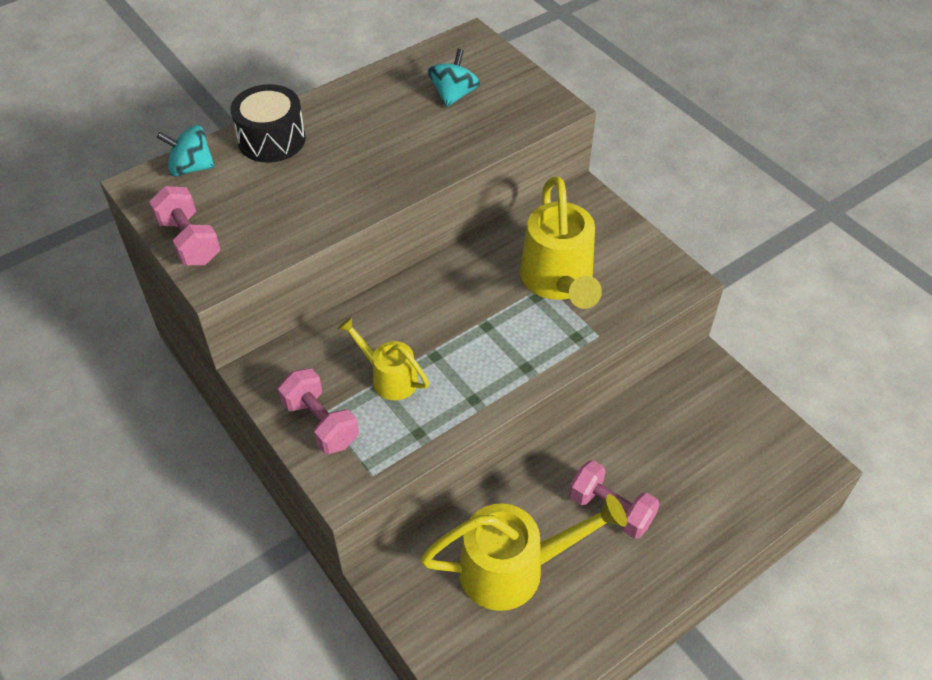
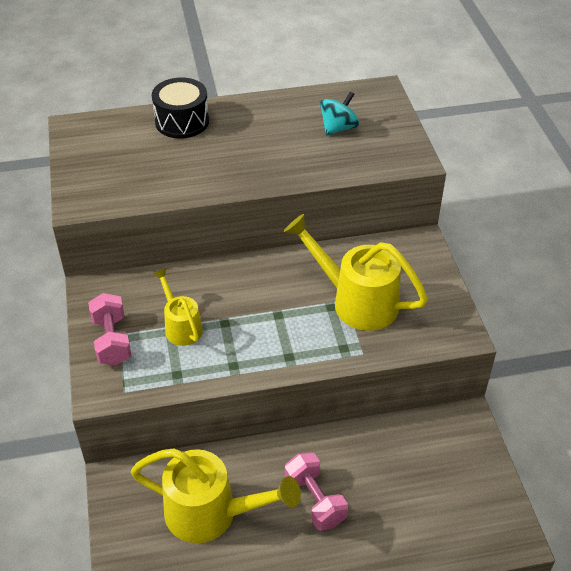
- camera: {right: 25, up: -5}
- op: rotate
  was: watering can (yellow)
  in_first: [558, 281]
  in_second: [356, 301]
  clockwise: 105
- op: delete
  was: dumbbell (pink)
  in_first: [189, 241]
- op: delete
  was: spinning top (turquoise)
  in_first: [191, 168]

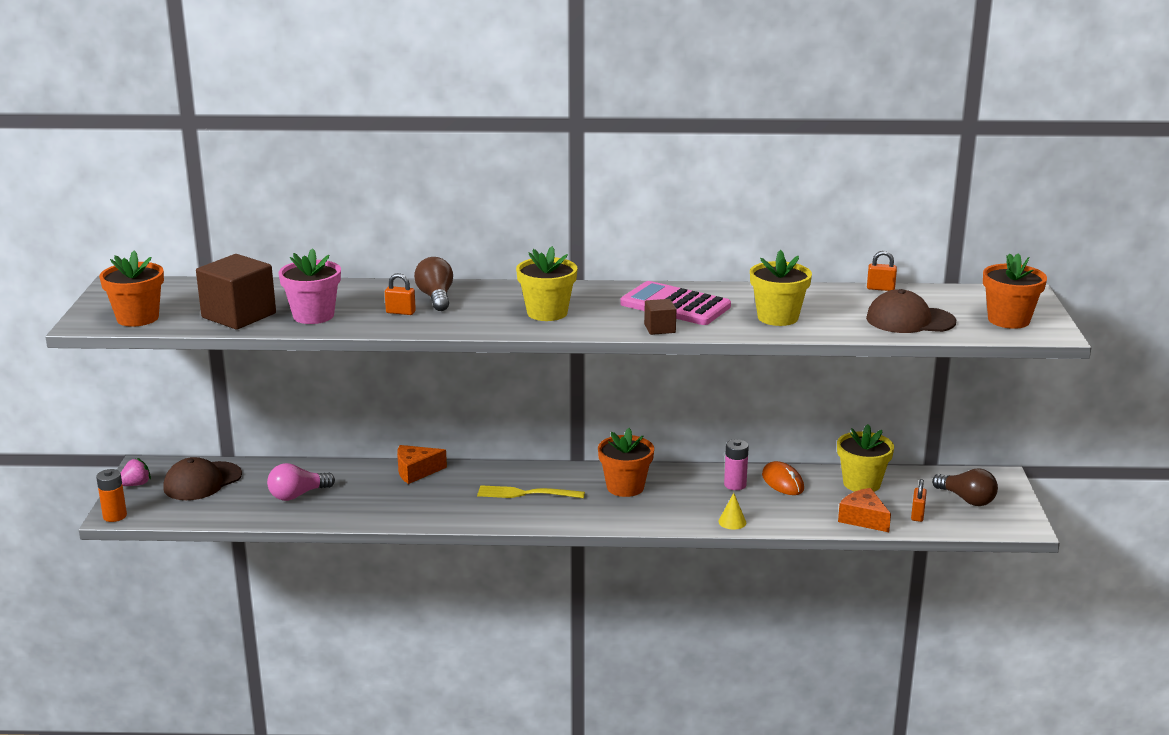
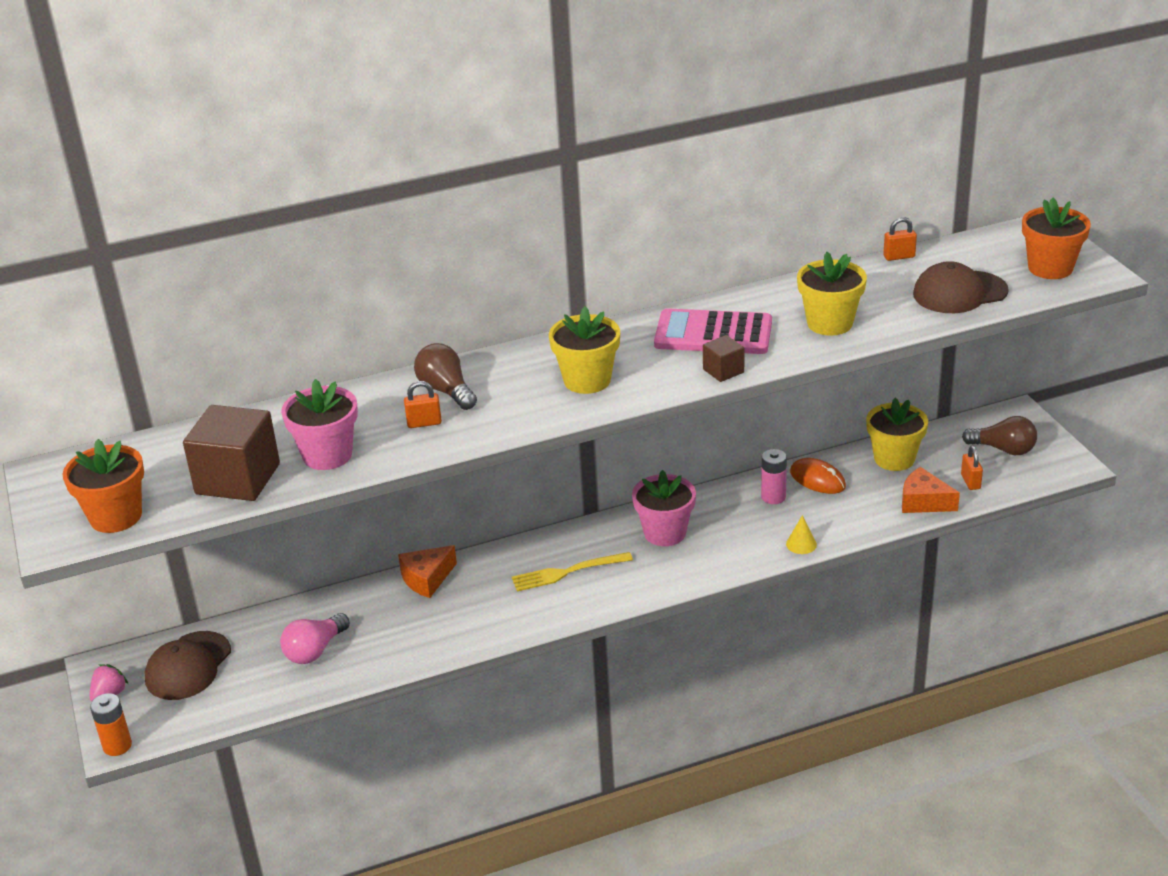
- camera: {right: -20, up: 10}
- op: recolor
  was: flower pot (orange)
  now: flower pot (pink)
  in_first: [625, 487]
  in_second: [665, 533]

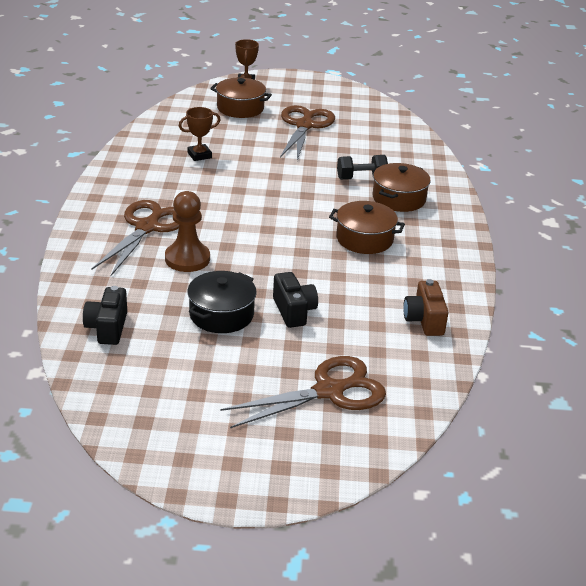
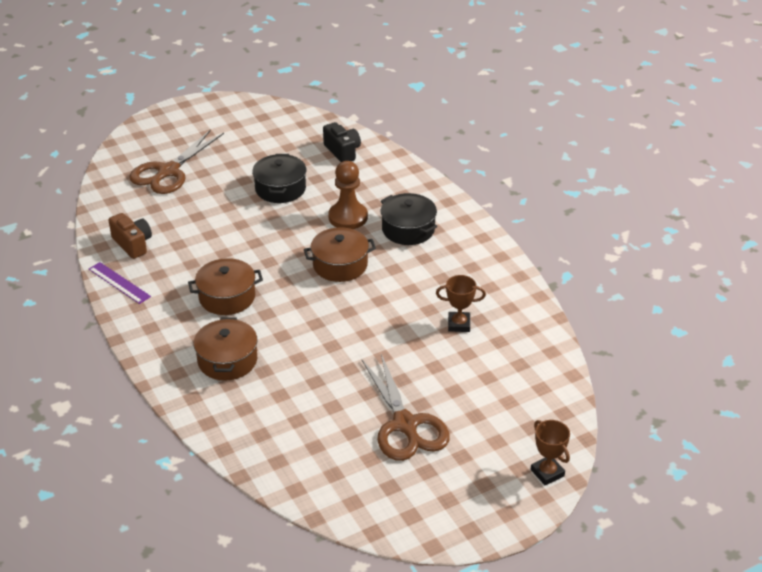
- camera: {right: 150, up: 5}
- op: insert
  now: ruler (purple)
  in_second: [119, 283]
- op: move
  was: pot (brown)
  in_first: [240, 108]
  in_second: [340, 265]
- op: replace
  was: scissors (brown)
  now: pot (black)
  in_first: [147, 227]
  in_second: [408, 229]
- op: rotate
  was: trophy (brown)
  in_first: [199, 155]
  in_second: [459, 324]
  clockwise: 60
- op: delete
  was: camera (black)
  in_first: [294, 311]
- op: delete
  was: dumbbell (black)
  in_first: [361, 178]

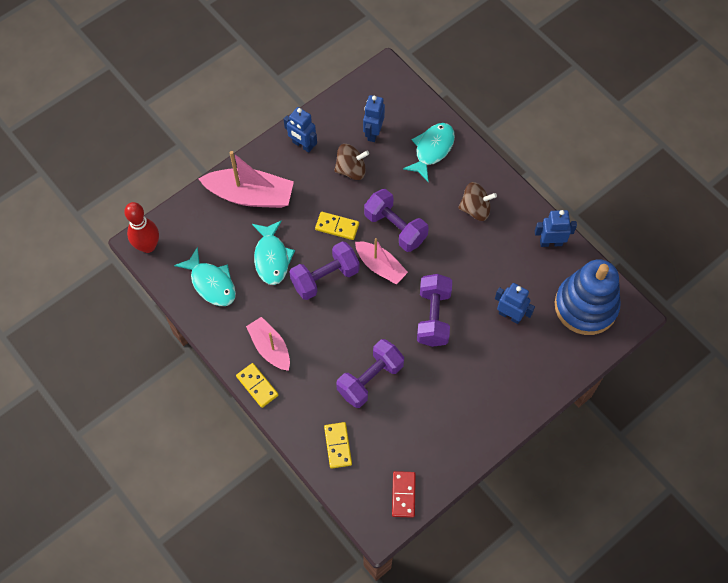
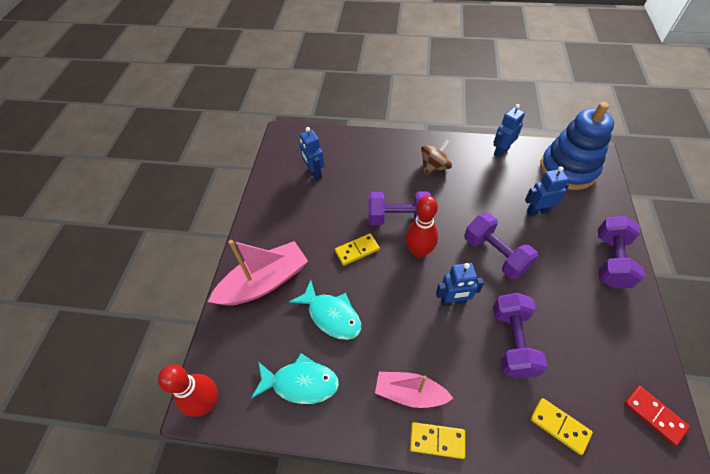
- camera: {right: -40, up: -10}
- op: replace
  was: boat (pink)
  now: bowling pin (red)
  in_first: [380, 266]
  in_second: [419, 252]
- op: move
  was: robot (blue)
  in_first: [302, 145]
  in_second: [453, 301]
- op: move
  was: dumbbell (purple)
  in_first: [325, 278]
  in_second: [611, 261]
- op: delete
  was: spinning top (brown)
  in_first: [351, 170]
- op: delete
  was: fish (turquoise)
  in_first: [432, 150]

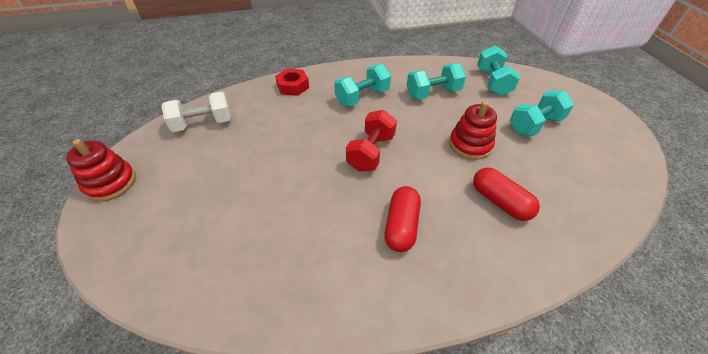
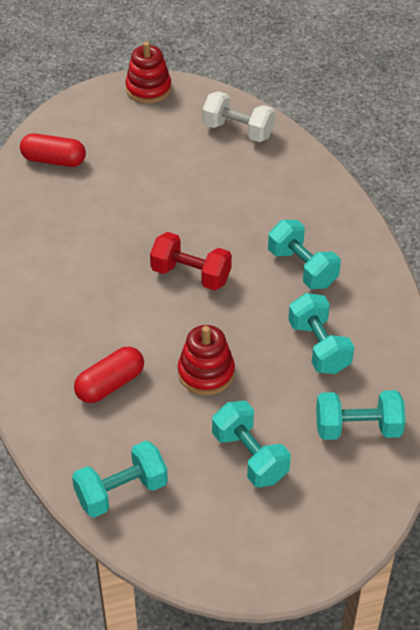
- camera: {right: 90, up: 0}
- op: move
  was: capsule (red)
  in_first: [401, 226]
  in_second: [54, 160]
- op: insert
  now: dumbbell (turquoise)
  in_second: [121, 492]
- op: rotate
  was: dumbbell (white)
  in_first: [203, 124]
  in_second: [238, 131]
  clockwise: -45
- op: delete
  was: nut (red)
  in_first: [293, 86]

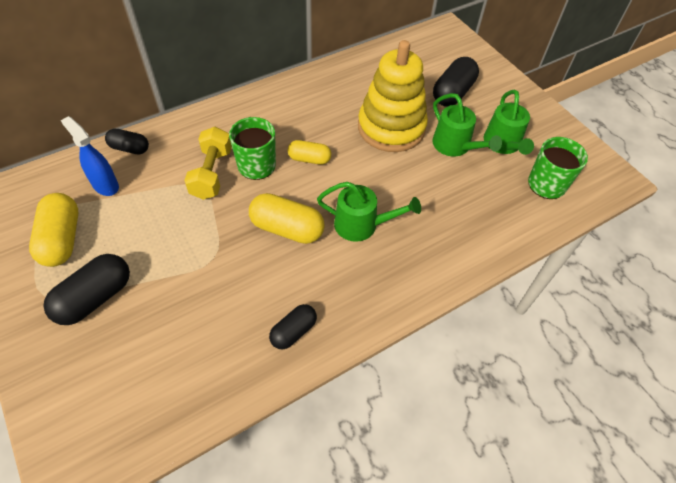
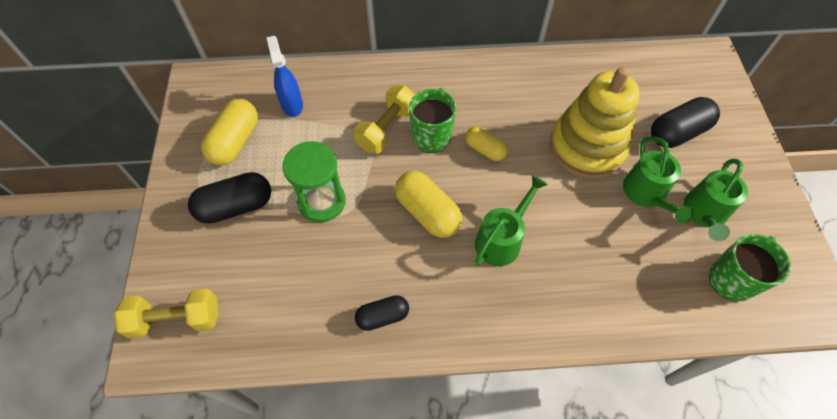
- camera: {right: 30, up: 5}
- op: insert
  now: dumbbell (yellow)
  in_second: [176, 319]
- op: insert
  now: hourglass (green)
  in_second: [322, 202]
- op: rotate
  was: watering can (green)
  in_first: [362, 225]
  in_second: [501, 239]
  clockwise: -90
- op: delete
  was: capsule (black)
  in_first: [129, 148]

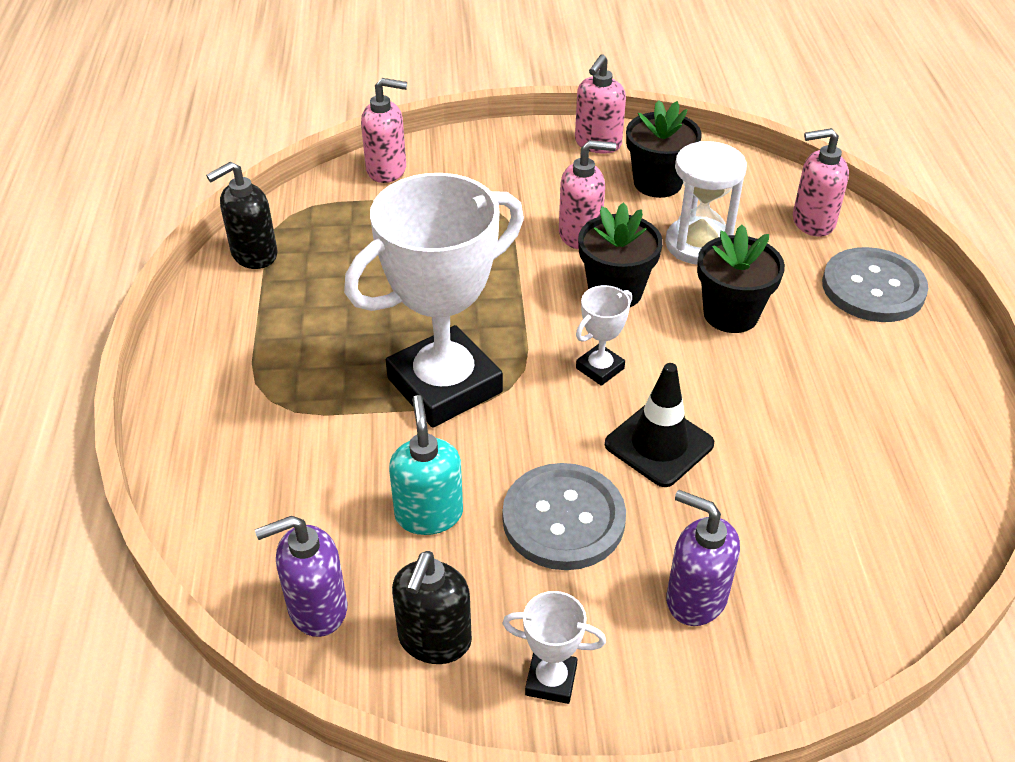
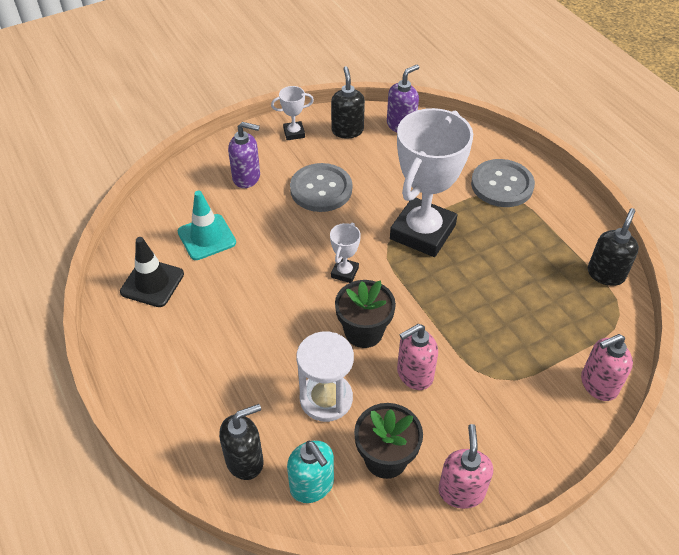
- camera: {right: 155, up: 5}
- op: move
  was: traffic cone (black)
  in_first: [659, 444]
  in_second: [152, 283]
- op: insert
  now: traffic cone (turquoise)
  in_second: [206, 237]
- op: recolor
  was: soap dispenser (pink)
  now: soap dispenser (black)
  in_first: [812, 222]
  in_second: [245, 461]
- op: move
  was: soap dispenser (turquoise)
  in_first: [429, 514]
  in_second: [312, 485]
- op: move
  was: button (grey)
  in_first: [873, 288]
  in_second: [502, 185]
- op: delete
  was: flower pot (black)
  in_first: [731, 314]

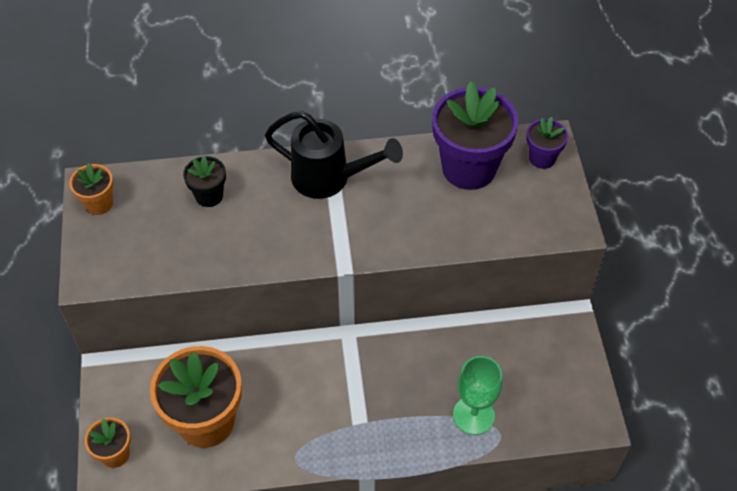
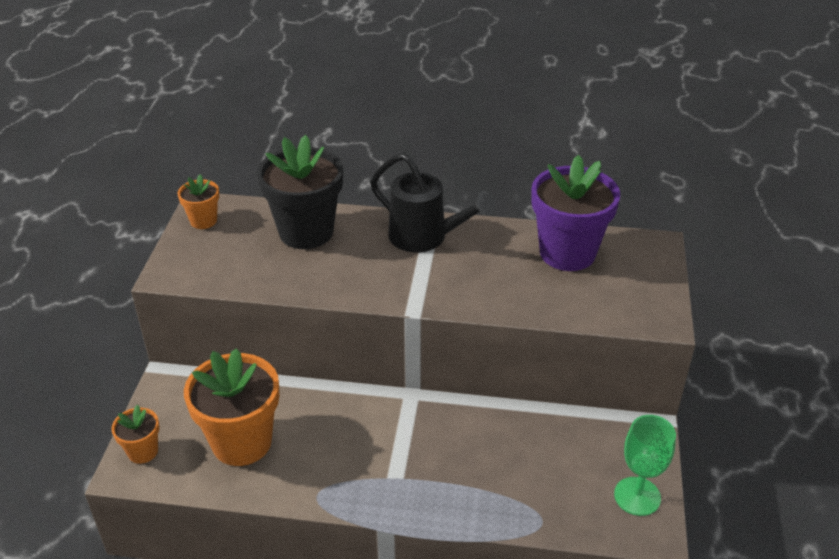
- camera: {right: 15, up: -15}
- op: resize
  was: flower pot (black)
  in_first: [209, 196]
  in_second: [306, 232]
  ratio: 2.01
- op: move
  was: goblet (green)
  in_first: [473, 415]
  in_second: [637, 496]
- op: delete
  was: flower pot (purple)
  in_first: [542, 158]

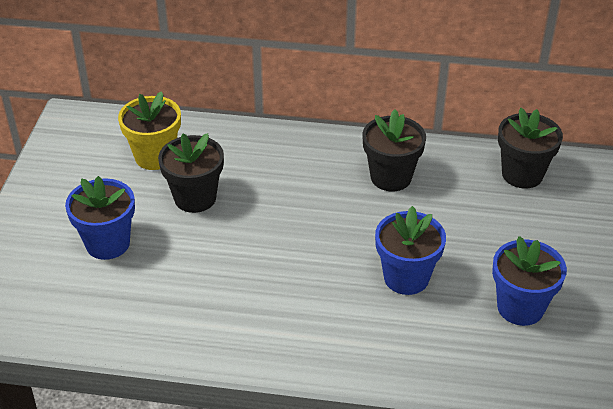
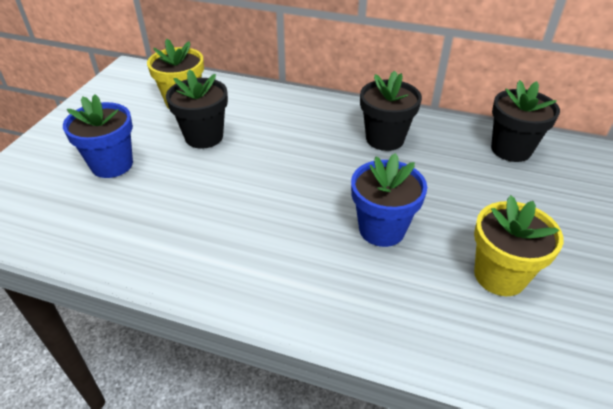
- camera: {right: 10, up: 0}
- op: recolor
  was: flower pot (blue)
  now: flower pot (yellow)
  in_first: [520, 307]
  in_second: [499, 275]

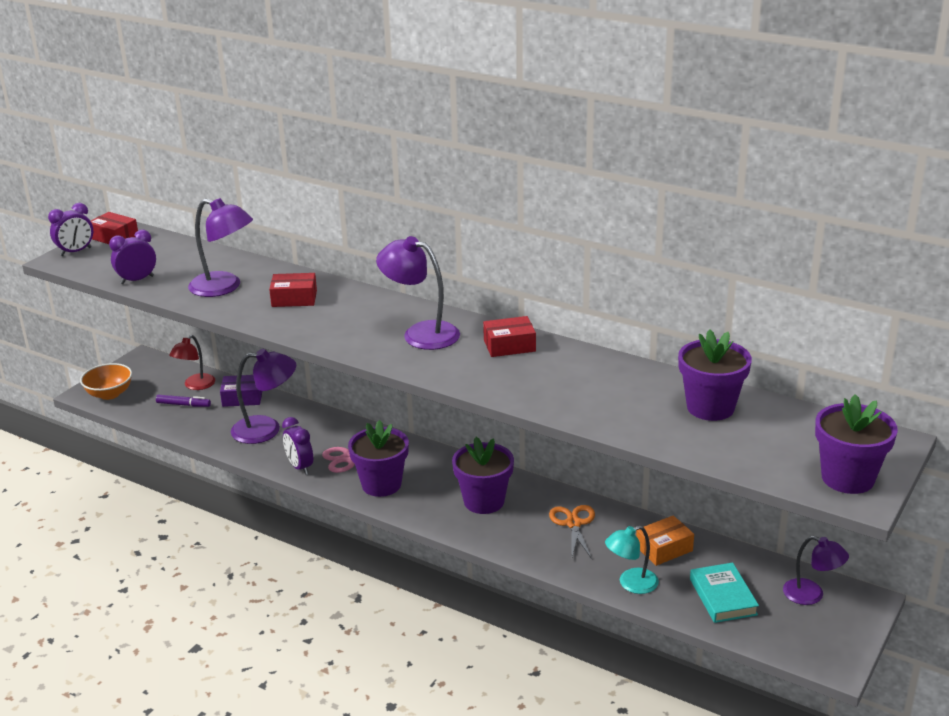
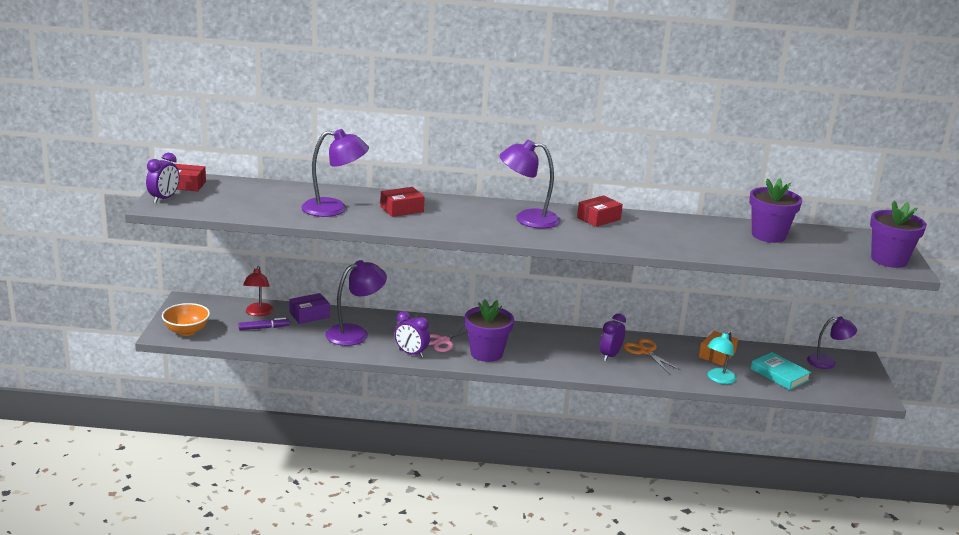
- camera: {right: -30, up: -5}
- op: move
  was: clock (purple)
  in_first: [137, 280]
  in_second: [610, 356]
- op: delete
  was: flower pot (purple)
  in_first: [484, 501]

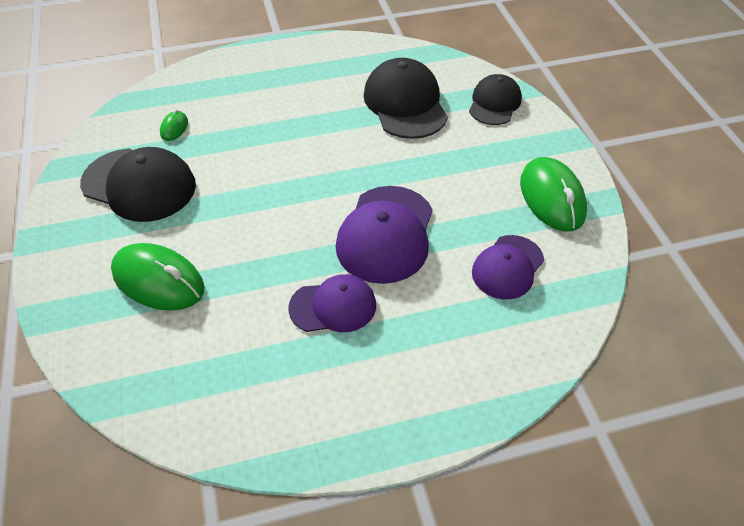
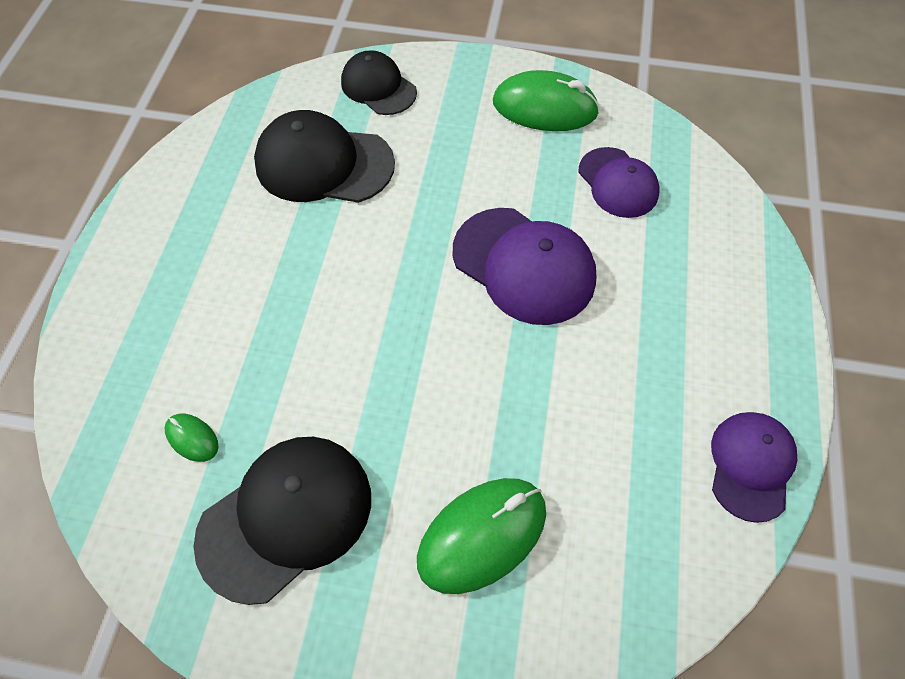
- camera: {right: -65, up: 10}
- op: move
  was: cap (purple)
  in_first: [333, 306]
  in_second: [751, 465]

